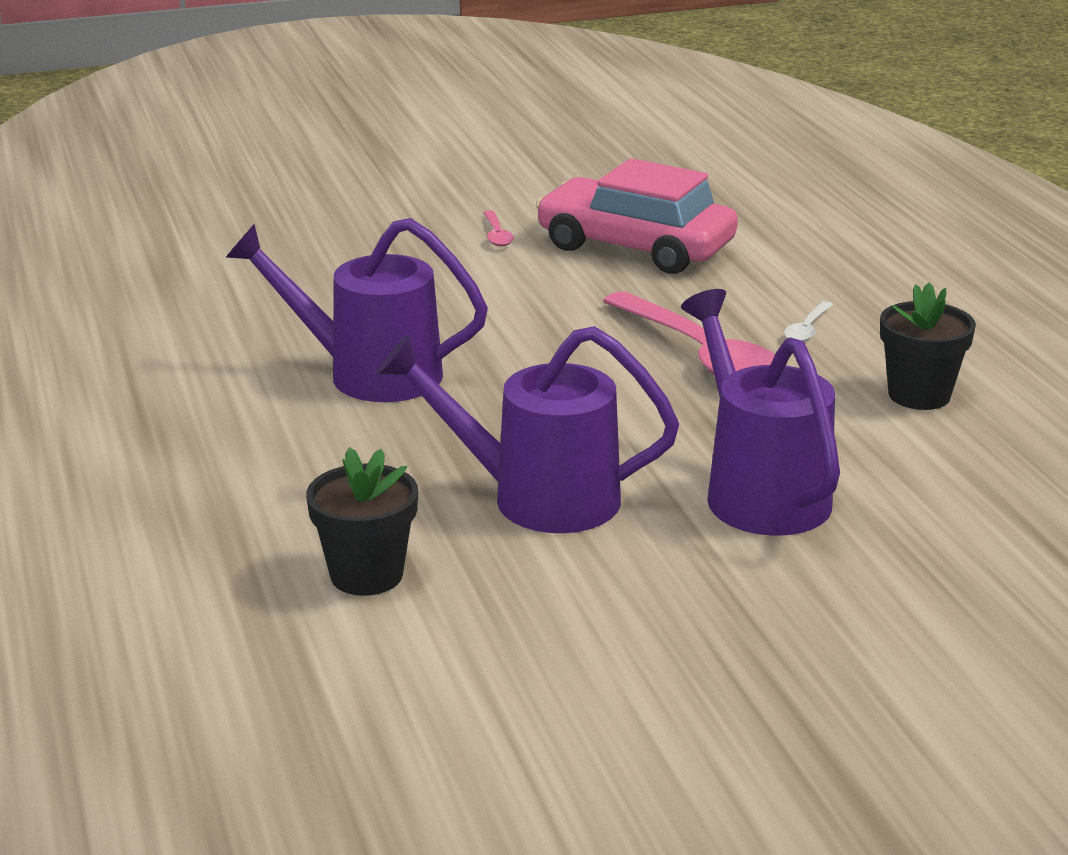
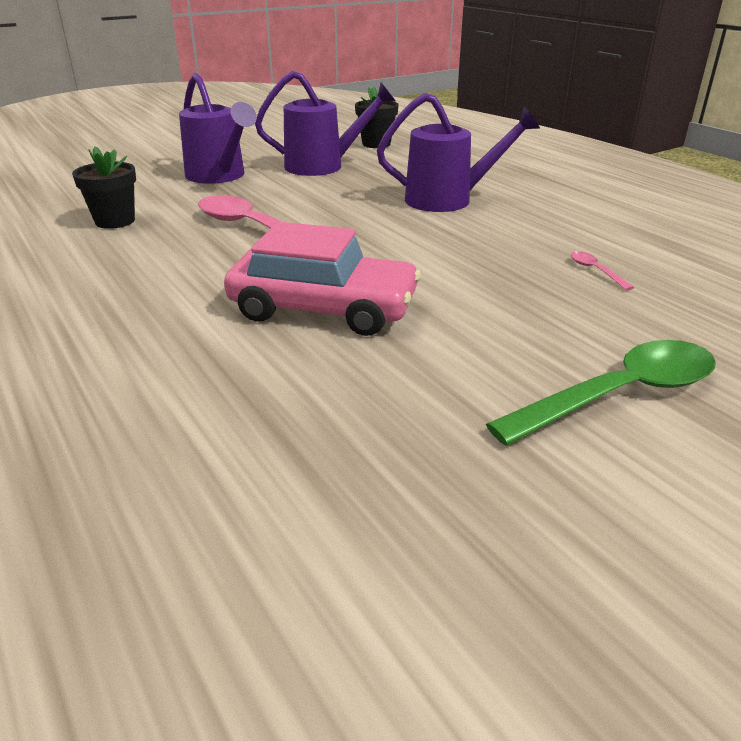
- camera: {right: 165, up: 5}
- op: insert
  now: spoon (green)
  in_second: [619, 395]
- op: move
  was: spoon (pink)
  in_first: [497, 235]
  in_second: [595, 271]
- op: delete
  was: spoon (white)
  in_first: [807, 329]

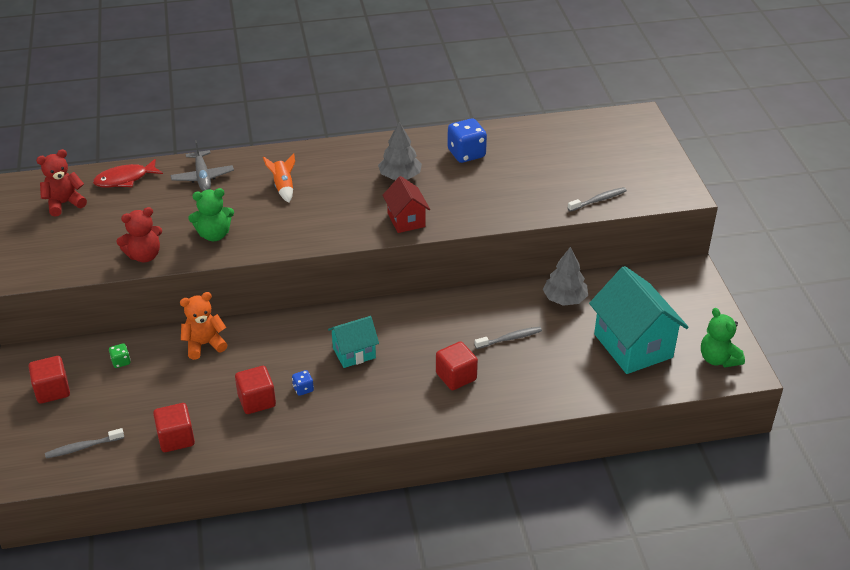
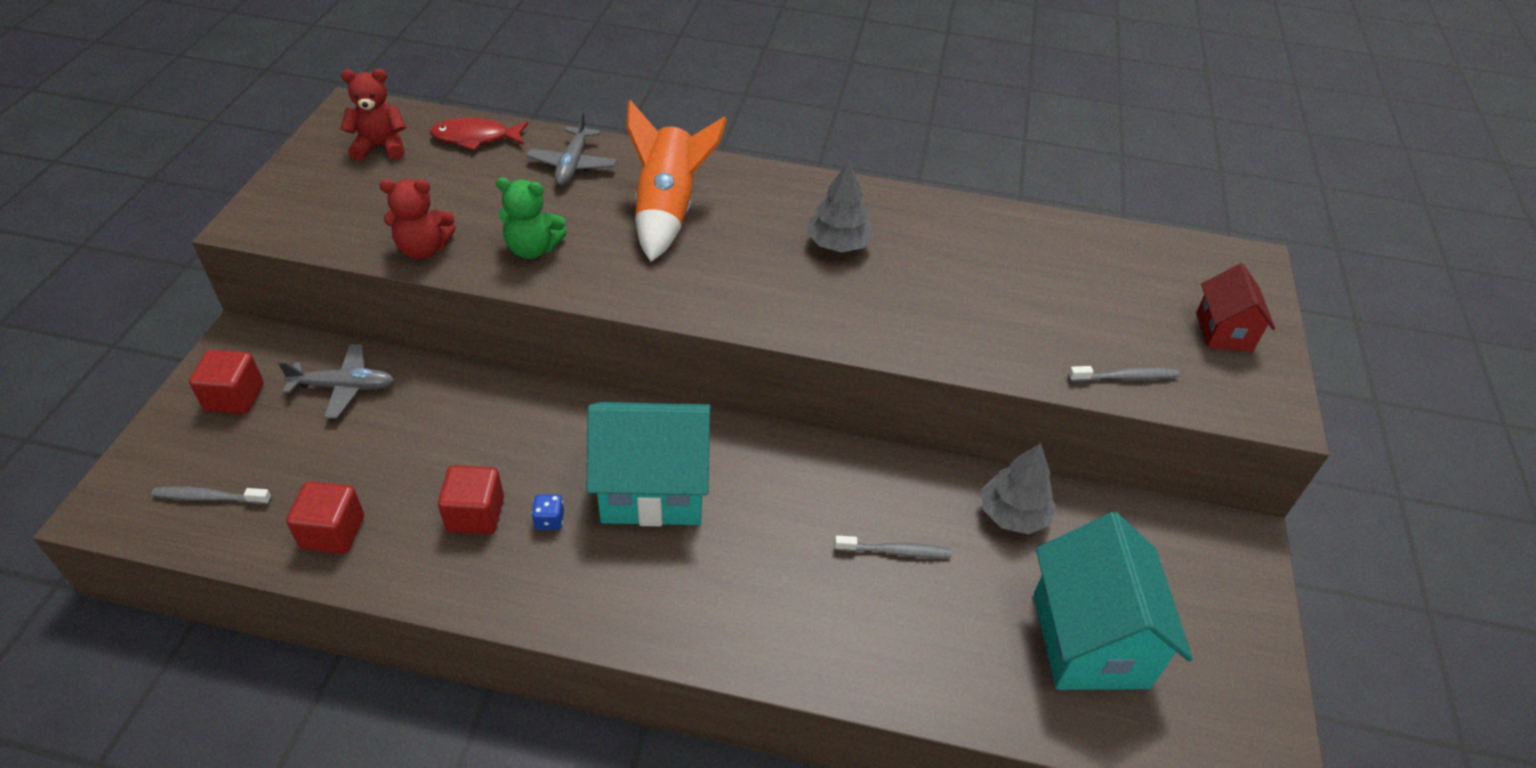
- camera: {right: 20, up: 5}
- op: replace
  was: dice (green)
  now: plane (grey)
  in_first: [121, 362]
  in_second: [344, 387]
- op: resize
  was: house (turquoise)
  in_first: [354, 353]
  in_second: [653, 489]
  ratio: 1.8
- op: resize
  was: rocket (orange)
  in_first: [283, 187]
  in_second: [668, 210]
  ratio: 2.05
- op: move
  was: house (red)
  in_first: [406, 220]
  in_second: [1223, 332]
- op: delete
  was: teddy bear (orange)
  in_first: [204, 344]
- op: delete
  was: cube (red)
  in_first: [456, 376]
- op: delete
  was: dice (blue)
  in_first: [466, 154]
- op: delete
  was: teddy bear (green)
  in_first: [718, 359]

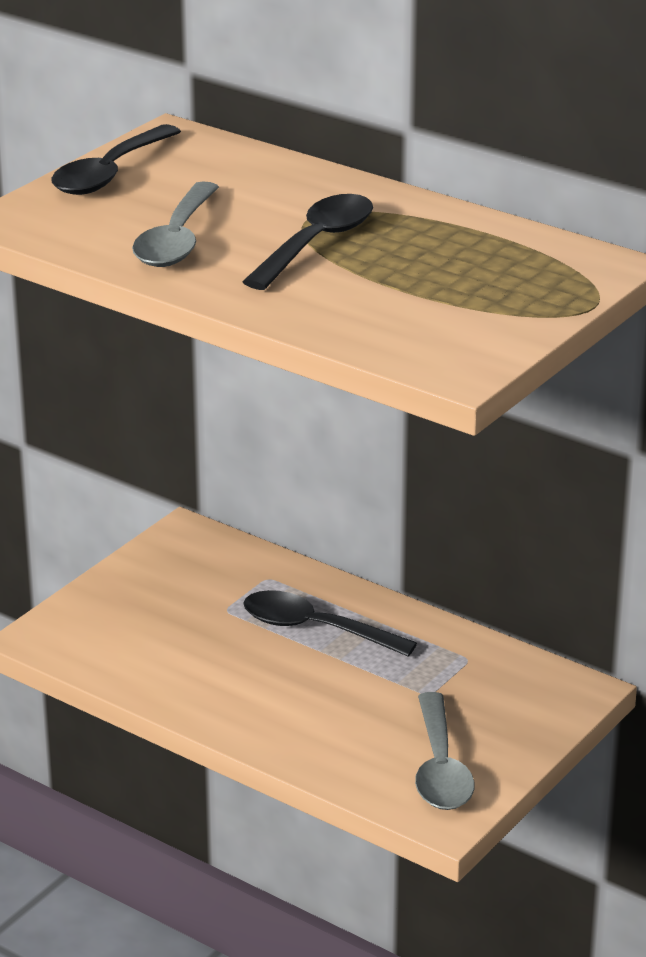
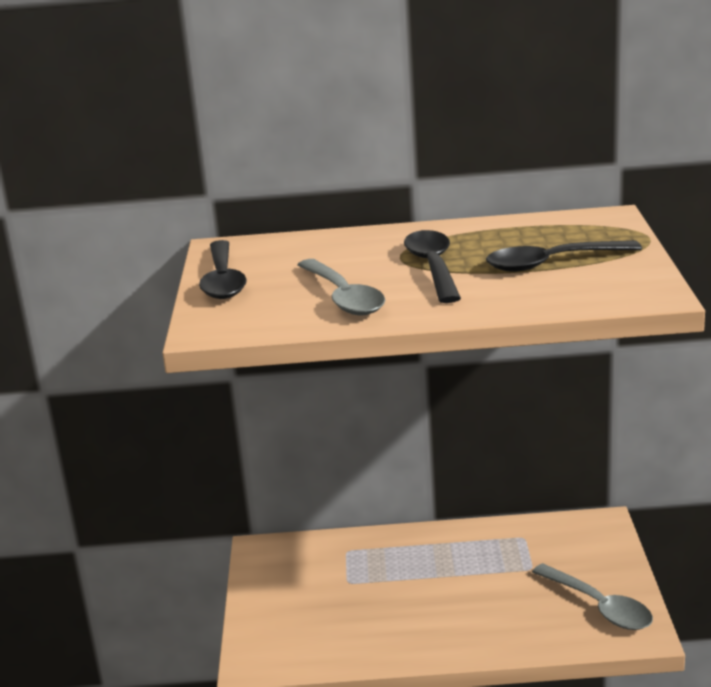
- camera: {right: -35, up: -5}
- op: move
  was: spoon (black)
  in_first: [315, 629]
  in_second: [551, 263]

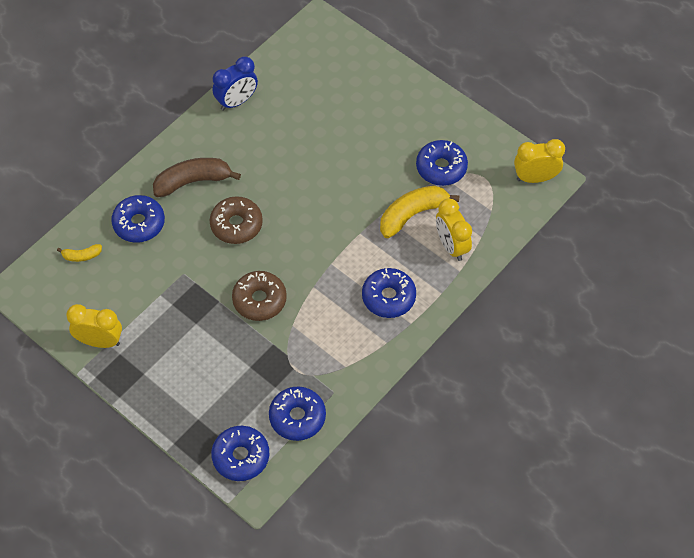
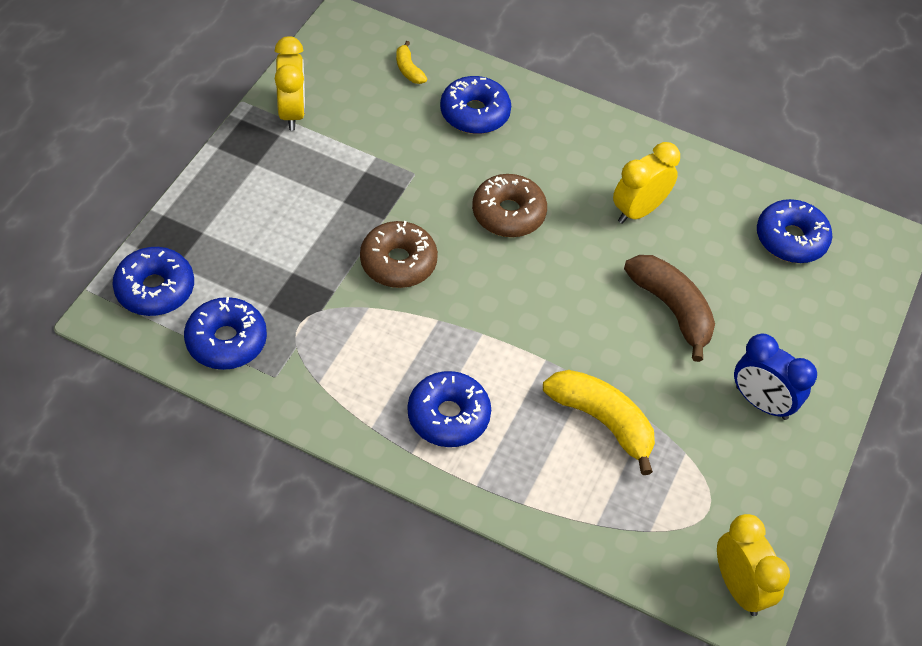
- camera: {right: 70, up: -5}
- op: move
  was: clock (yellow)
  in_first: [451, 246]
  in_second: [638, 211]
- op: move
  was: banana (brown)
  in_first: [193, 181]
  in_second: [671, 309]
- op: move
  was: clock (blue)
  in_first: [237, 101]
  in_second: [761, 403]
- op: move
  was: donut (blue)
  in_first: [441, 168]
  in_second: [791, 239]

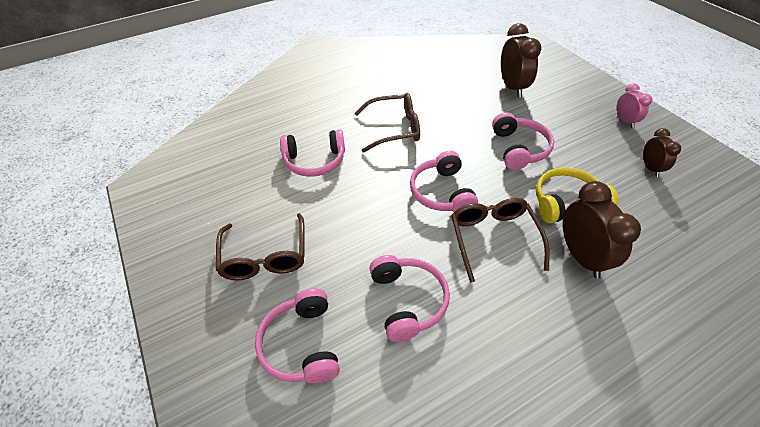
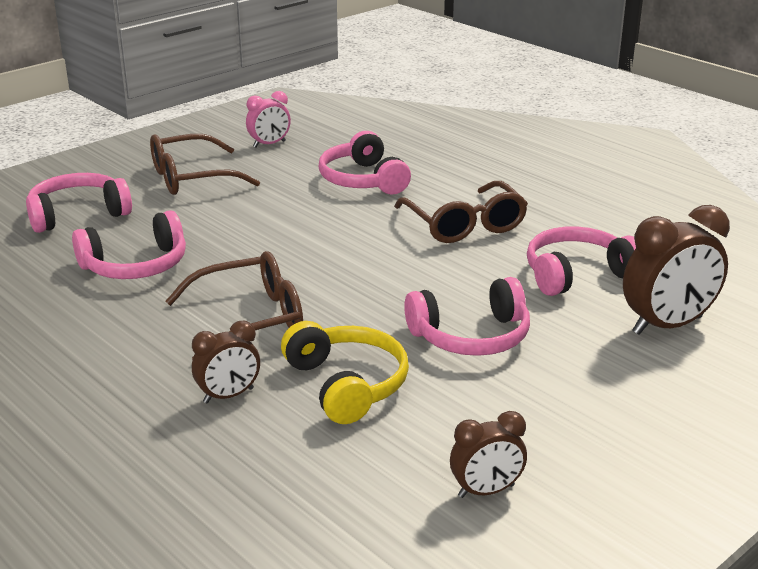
- camera: {right: 75, up: -20}
- op: resize
  was: clock (brown)
  in_first: [581, 256]
  in_second: [228, 395]
  ratio: 0.58
- op: move
  was: clock (pink)
  in_first: [625, 121]
  in_second: [269, 144]
- op: move
  was: headphones (pink)
  in_first: [442, 192]
  in_second: [577, 274]

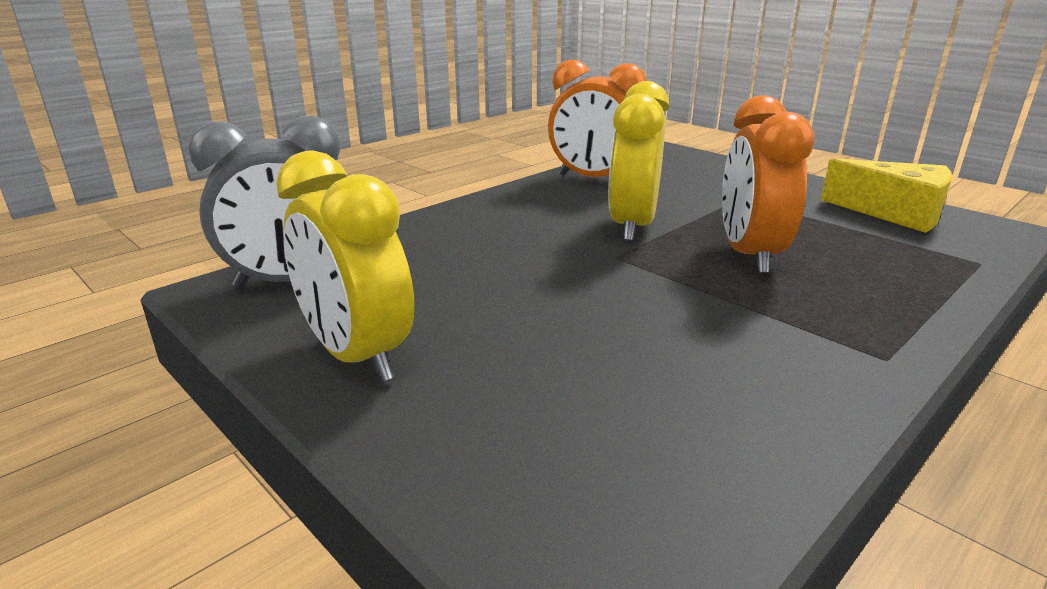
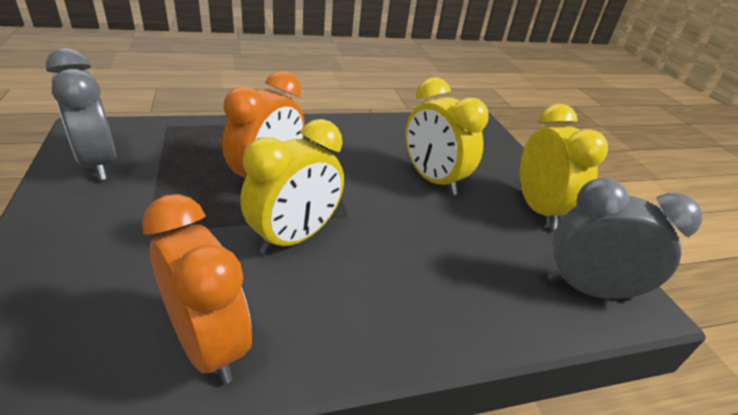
- camera: {right: -155, up: 10}
- op: replace
  was: cheese (yellow)
  now: clock (grey)
  in_first: [895, 213]
  in_second: [98, 164]
- op: insert
  now: clock (yellow)
  in_second: [432, 180]

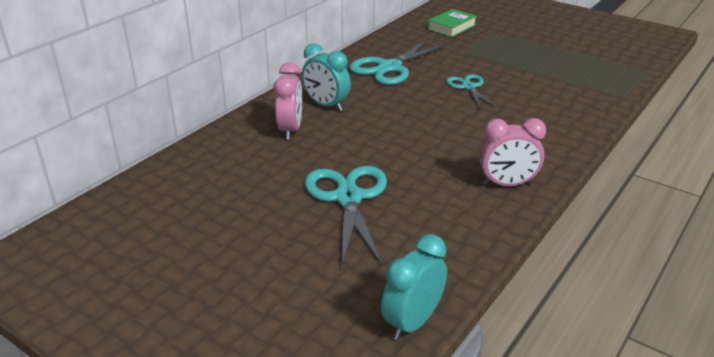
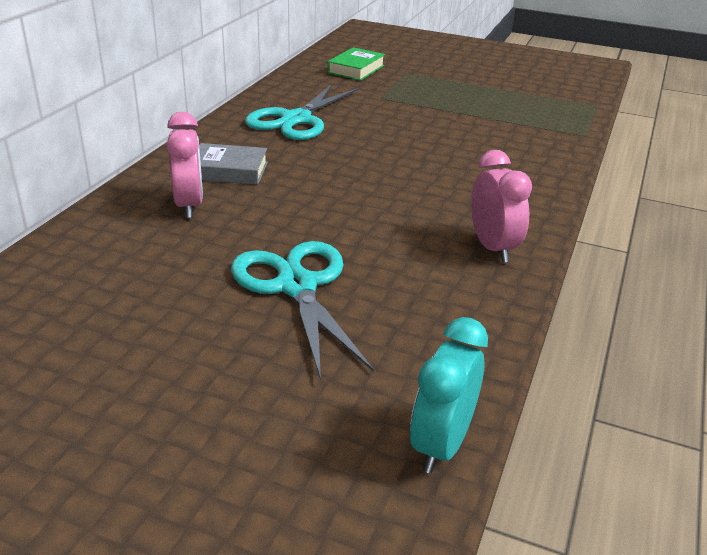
- camera: {right: -15, up: 0}
- op: replace
  was: clock (turquoise)
  now: book (grey)
  in_first: [326, 105]
  in_second: [228, 171]
- op: rotate
  was: clock (pink)
  in_first: [507, 184]
  in_second: [493, 247]
  clockwise: -90
- op: delete
  was: scissors (turquoise)
  in_first: [468, 87]

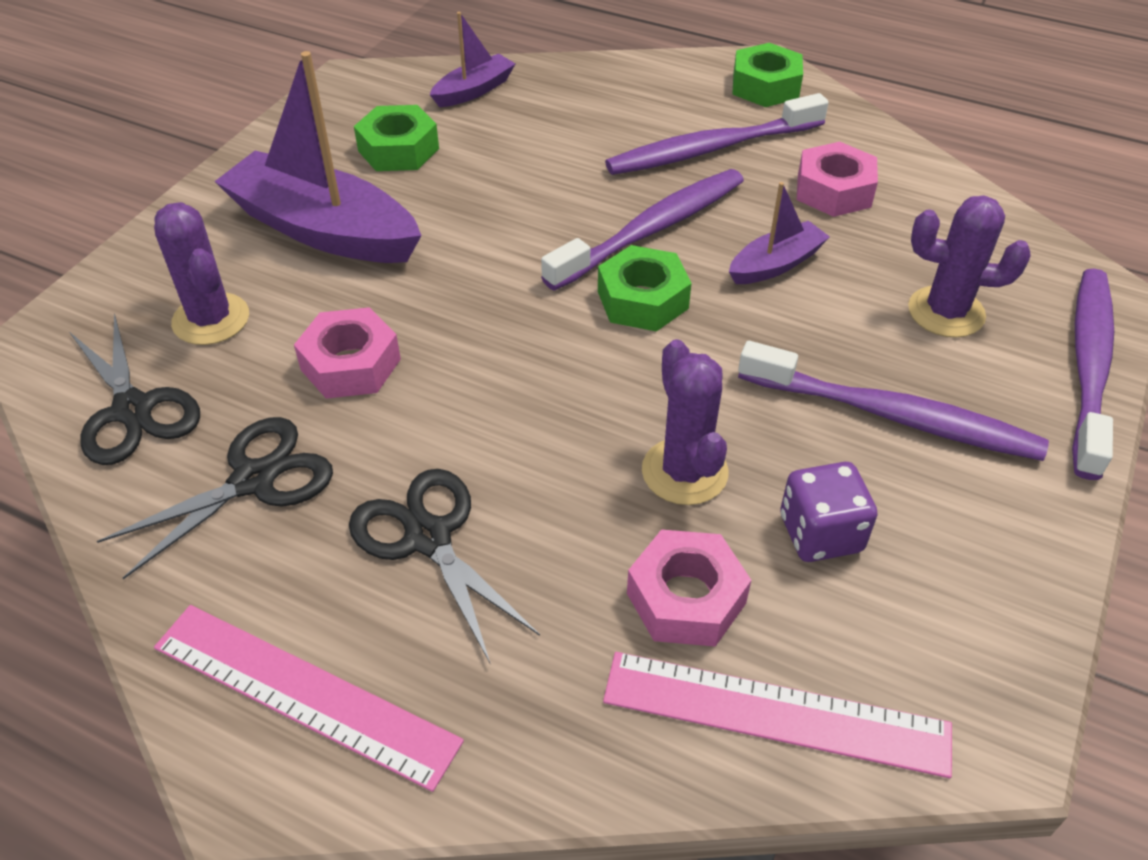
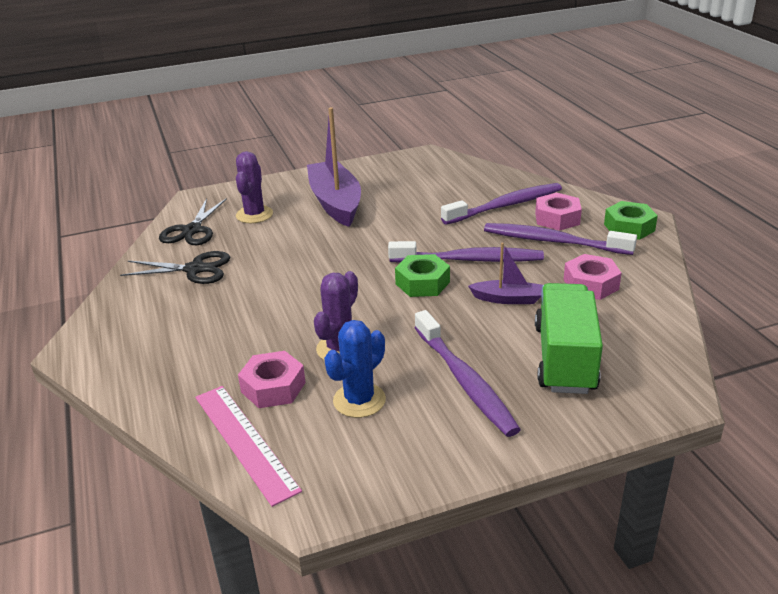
- camera: {right: 45, up: -15}
- op: replace
  was: dice (purple)
  now: cactus (blue)
  in_first: [820, 533]
  in_second: [359, 400]
- op: move
  was: toothbrush (purple)
  in_first: [1088, 366]
  in_second: [505, 205]
- op: move
  was: nut (pink)
  in_first: [350, 364]
  in_second: [557, 218]
- op: replace
  was: cactus (purple)
  now: truck (green)
  in_first: [946, 312]
  in_second: [565, 358]
- op: delete
  was: ruler (pink)
  in_first: [304, 693]
- op: delete
  was: scissors (black)
  in_first: [428, 538]
- op: delete
  was: nut (green)
  in_first: [398, 150]
- op: delete
  was: boat (purple)
  in_first: [474, 90]

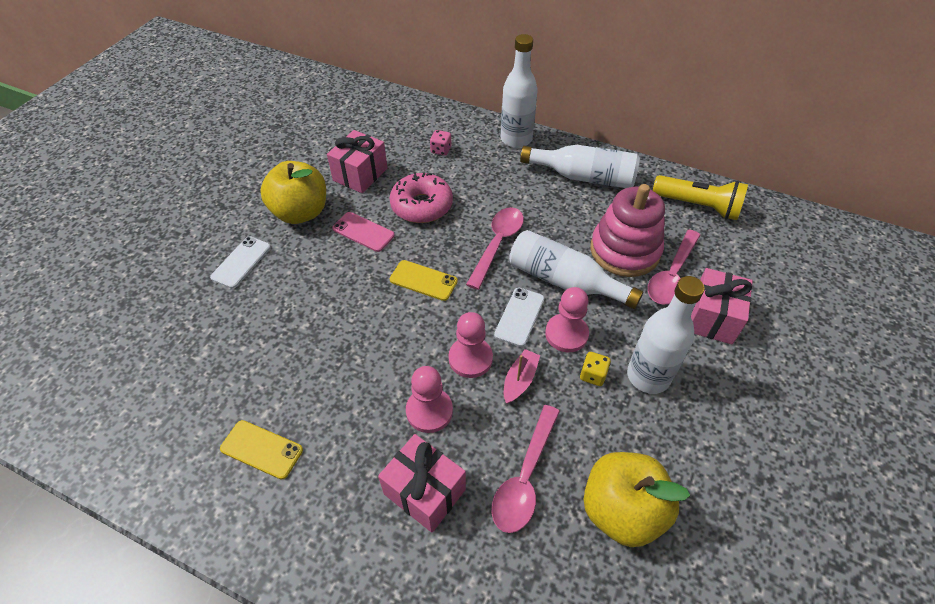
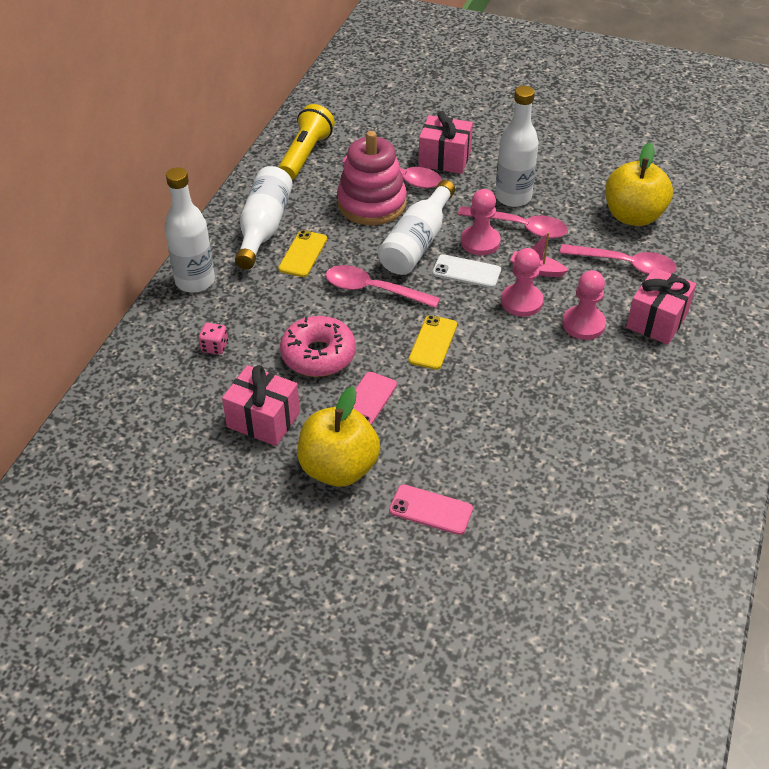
- camera: {right: -95, up: -5}
- op: move
  was: phone (yellow)
  in_first: [261, 449]
  in_second: [303, 254]
- op: recolor
  was: phone (white)
  now: phone (pink)
  in_first: [241, 262]
  in_second: [431, 510]
- op: replace
  was: dice (yellow)
  now: spoon (pink)
  in_first: [593, 375]
  in_second: [520, 227]

